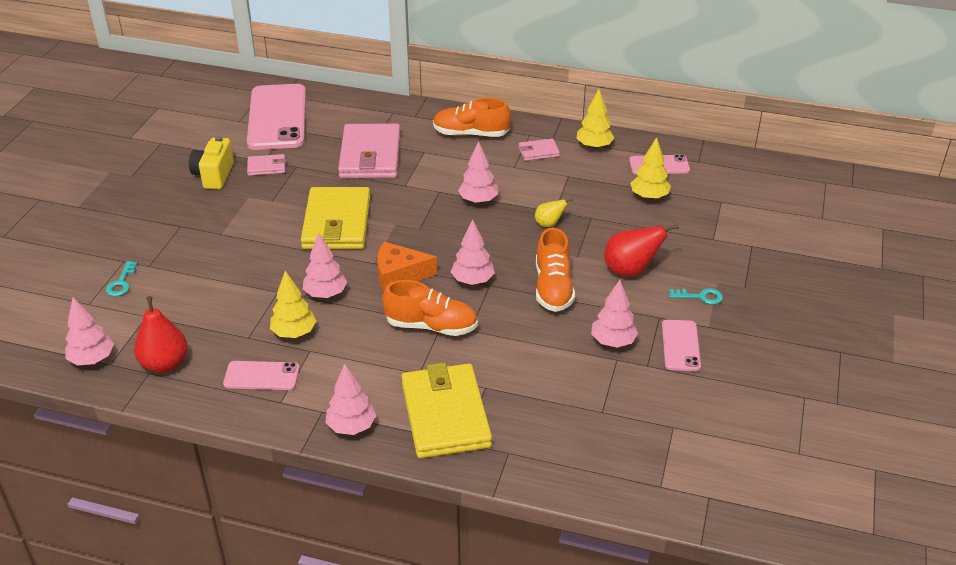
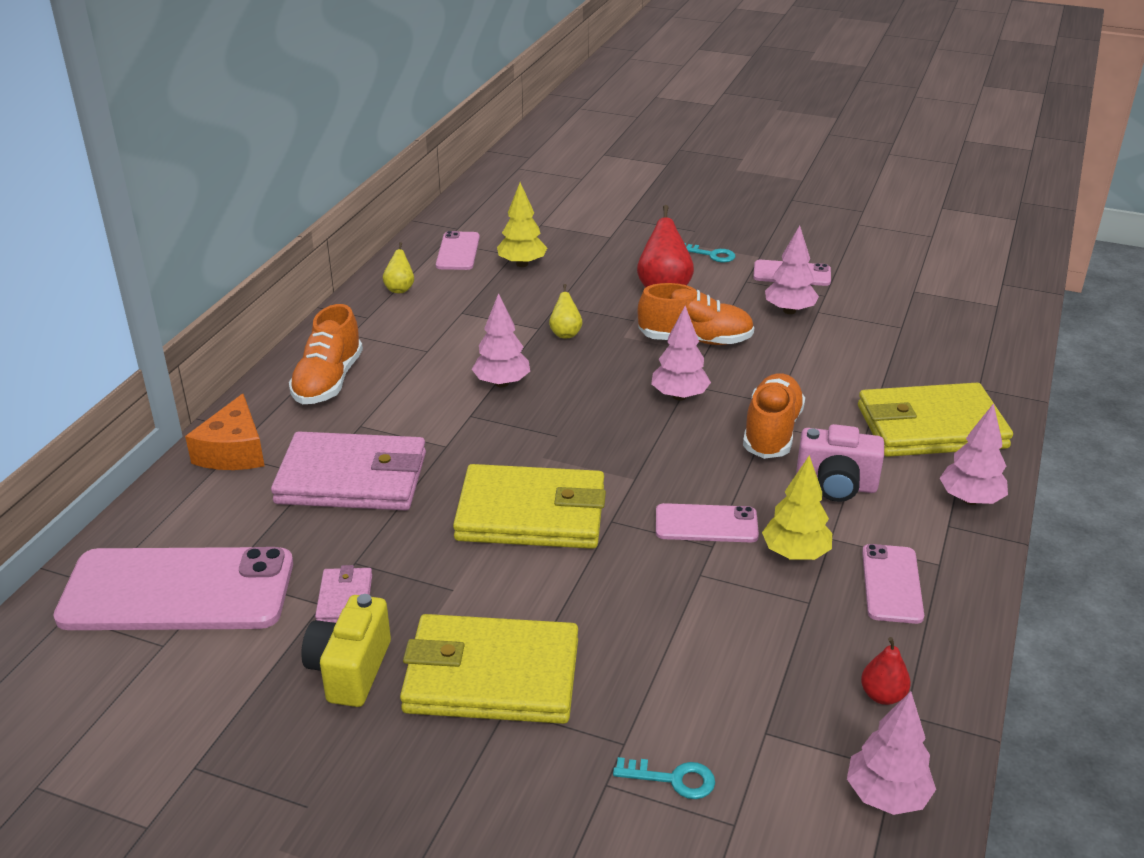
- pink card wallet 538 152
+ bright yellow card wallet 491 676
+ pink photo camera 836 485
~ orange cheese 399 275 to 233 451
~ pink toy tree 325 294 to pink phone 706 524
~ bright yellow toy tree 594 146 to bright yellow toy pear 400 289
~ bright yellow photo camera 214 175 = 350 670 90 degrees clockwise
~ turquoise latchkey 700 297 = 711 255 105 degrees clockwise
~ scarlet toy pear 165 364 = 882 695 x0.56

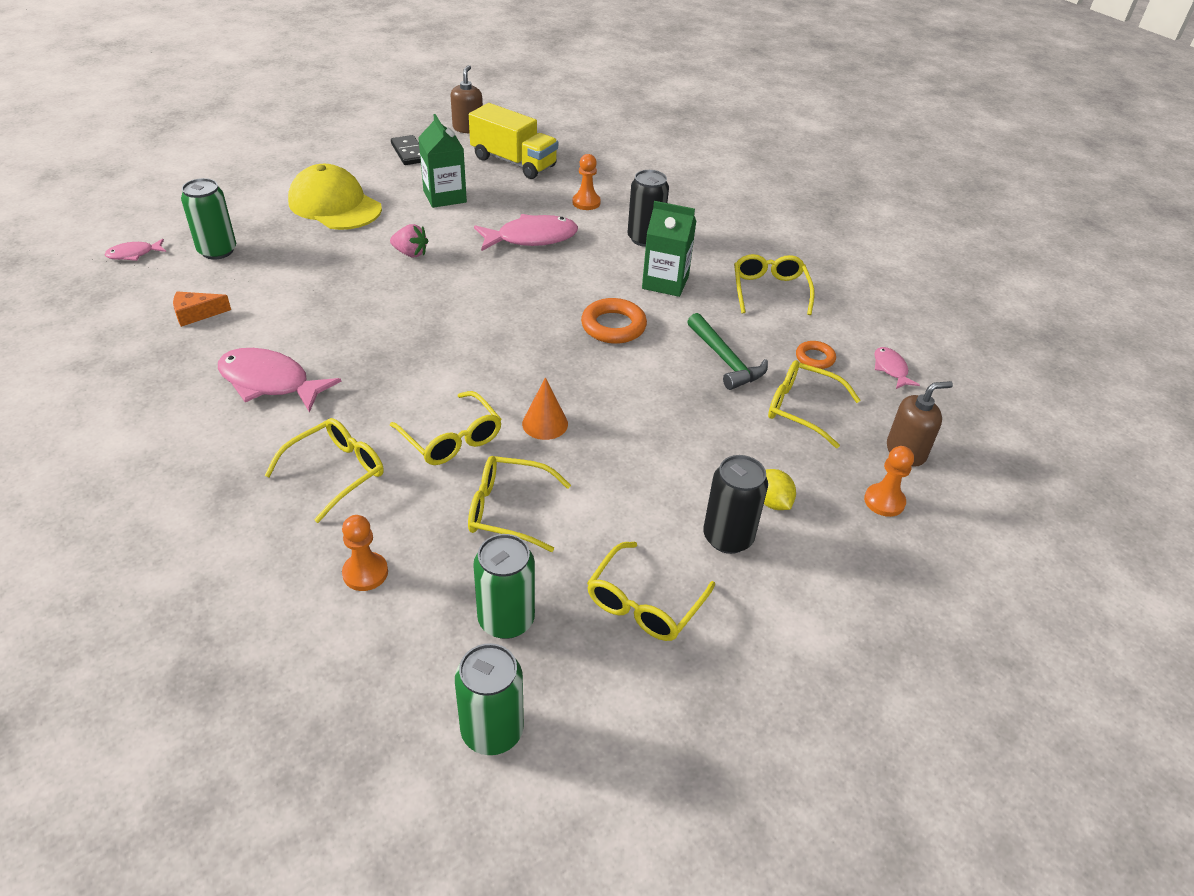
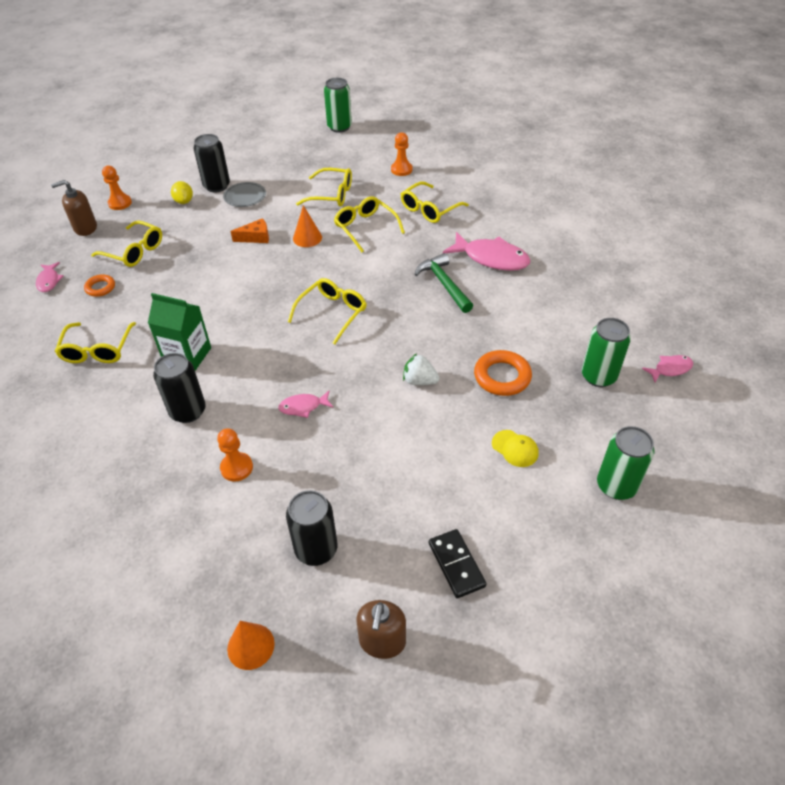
- green carton 444 196
+ ash-grey flat dish 245 197
+ orange cone 250 646
~ orange cheese 196 314 to 256 237
~ green tin 506 620 to 616 486
~ orange torus 613 326 to 502 376
~ bright yellow eyeglasses 645 602 to 332 314
~ green claw hammer 725 360 to 444 284
~ bright yellow truck 514 162 to jet-black tin 316 549
~ pink toy strawberry 410 253 to pure white toy strawberry 419 381
~ bright yellow peaked cap 335 205 = 515 448 x0.44
~ pink fish figure 531 238 = 303 407 x0.52

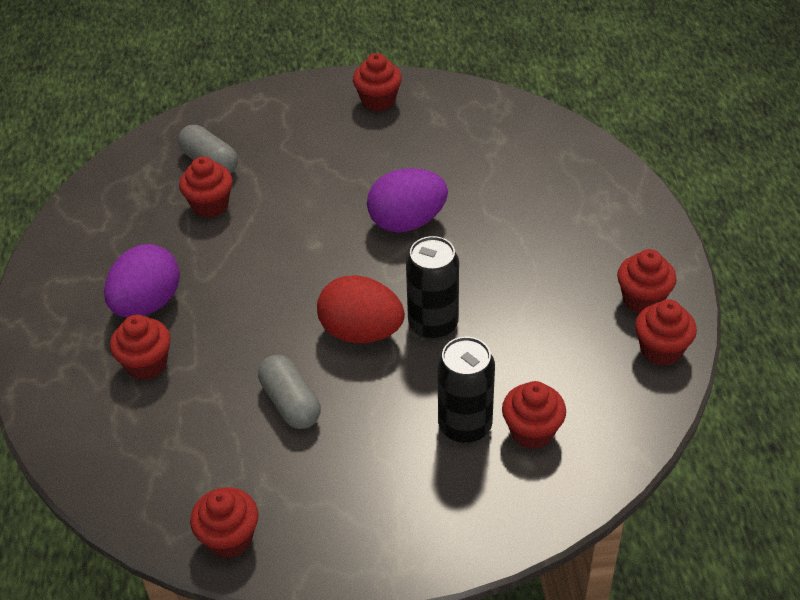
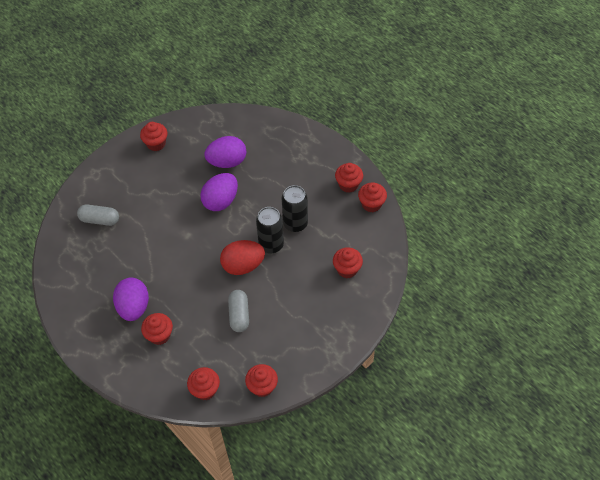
+ royal purple egg shape 227 162
~ scarlet muffin 210 205 to 205 390
~ jet-black tin 465 426 to 295 223
~ ash-grey pill 291 403 = 239 315 60 degrees clockwise

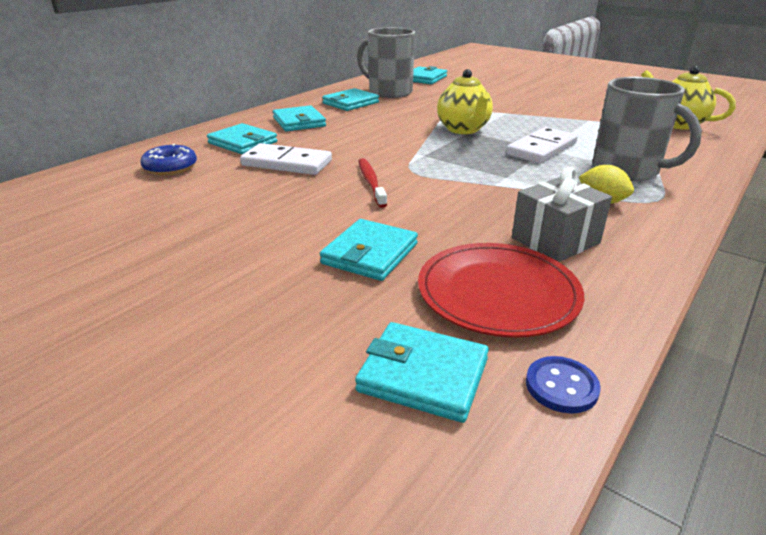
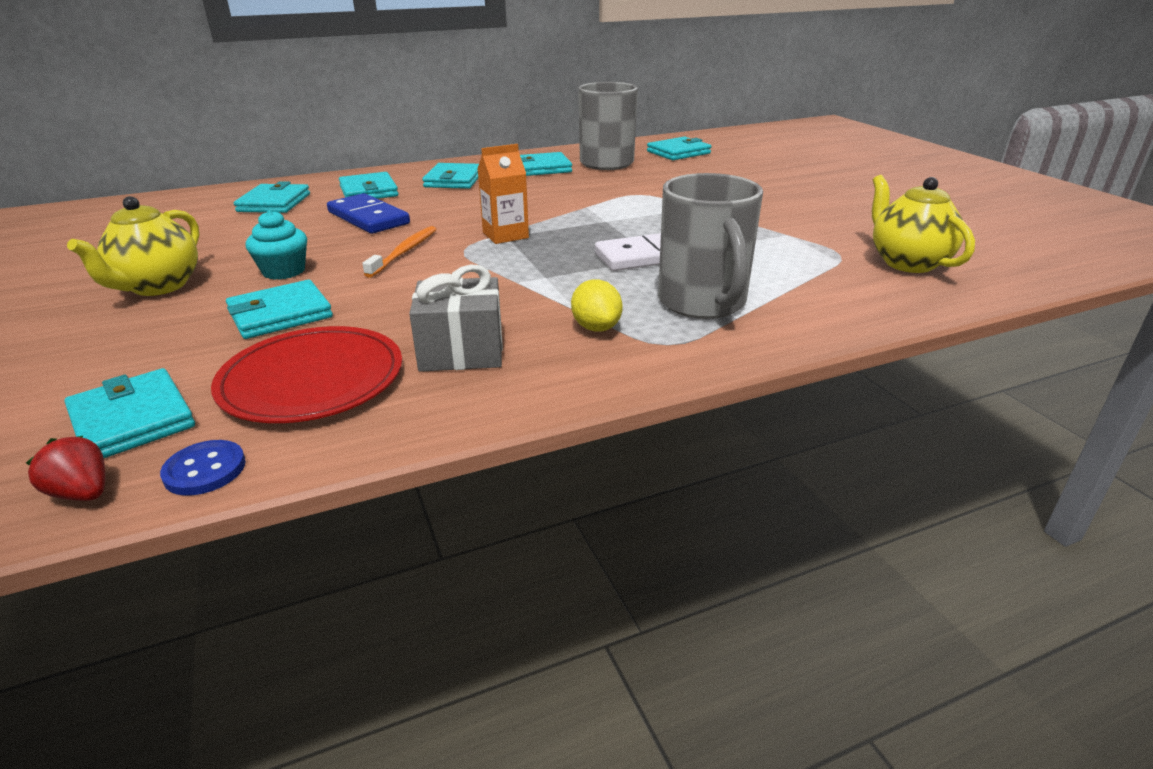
+ scarlet toy strawberry 83 493
+ turquoise muffin 284 271
+ orange carton 505 235
~ bright yellow teapot 463 129 to 158 287
~ royal blue glazed donut 170 167 to turquoise card wallet 274 203
~ pure white domino 287 163 to royal blue domino 368 218
~ scarlet dental brush 371 182 to orange dental brush 405 252

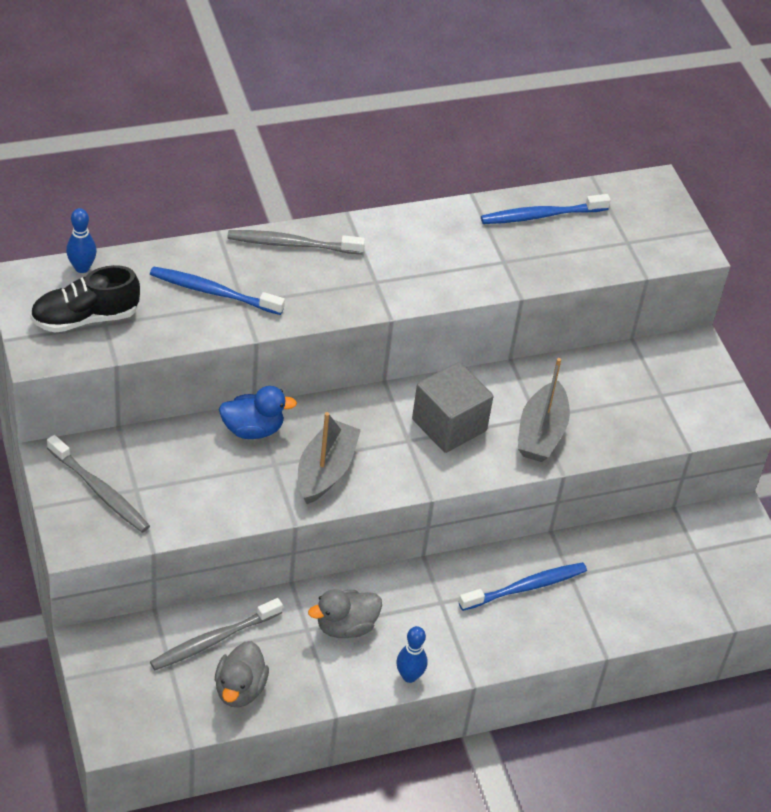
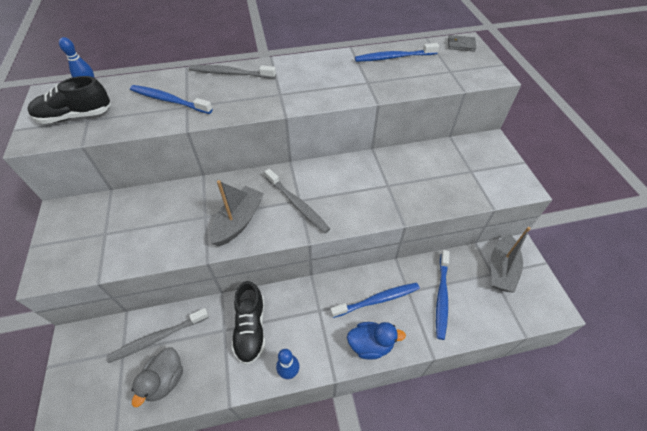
- ash-grey block 449 425
+ royal blue dental brush 441 297
+ ash-grey card wallet 461 45
~ ash-grey dental brush 100 491 to 297 204
~ royal blue toy duck 253 429 to 370 345
~ ash-grey sailboat 541 433 to 501 269
~ ash-grey toy duck 345 626 to jet-black sneaker 251 328

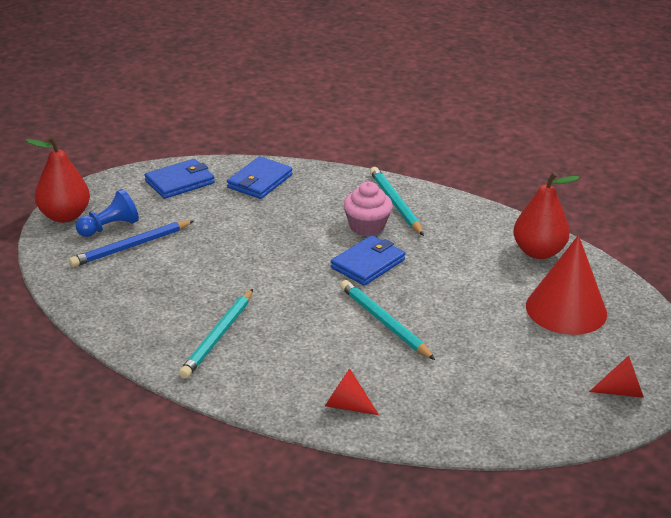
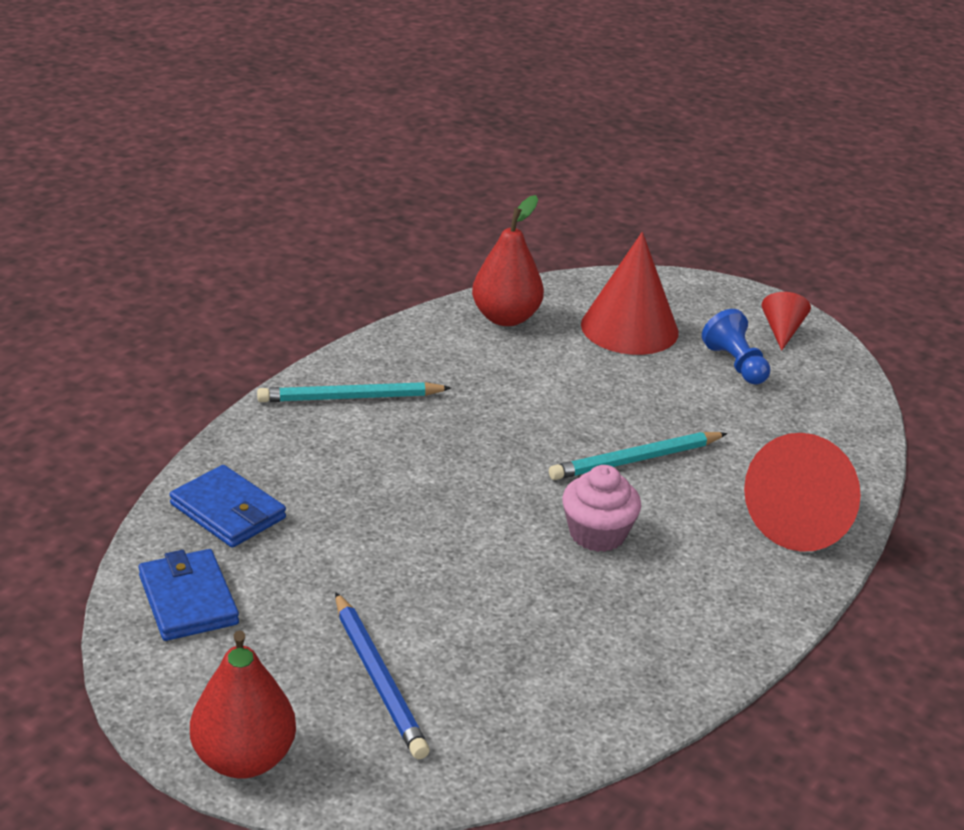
- turquoise lead pencil 218 336
- royal blue card wallet 368 264
~ royal blue game pawn 109 227 to 735 364
~ pink muffin 367 226 to 597 534
~ scarlet cone 346 405 = 803 520 x2.00

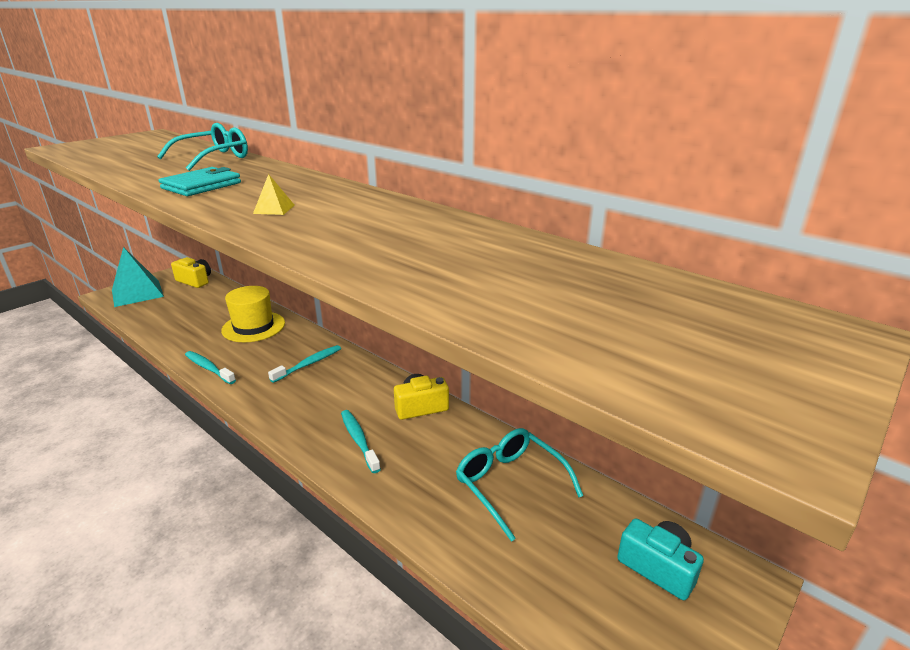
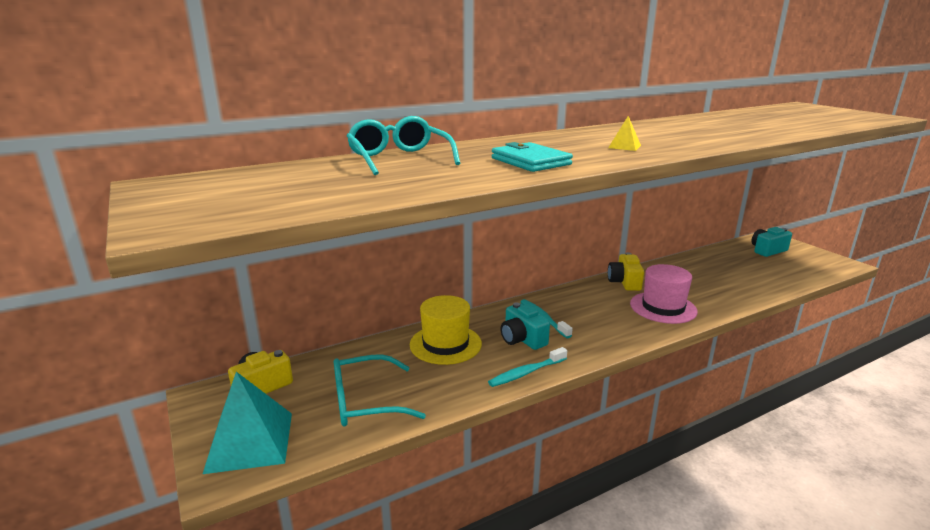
+ turquoise photo camera 522 339
~ turquoise eyeglasses 510 484 to 365 401
~ turquoise dental brush 359 440 to pink top hat 663 307

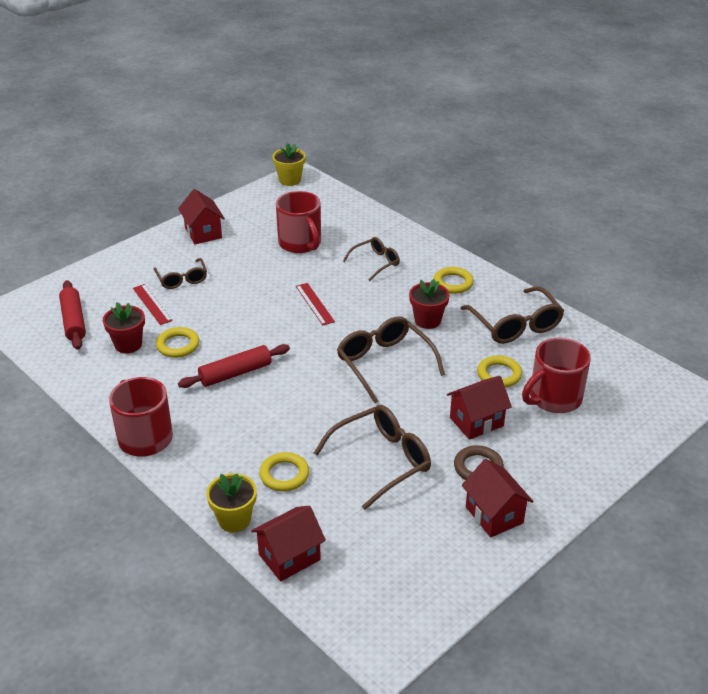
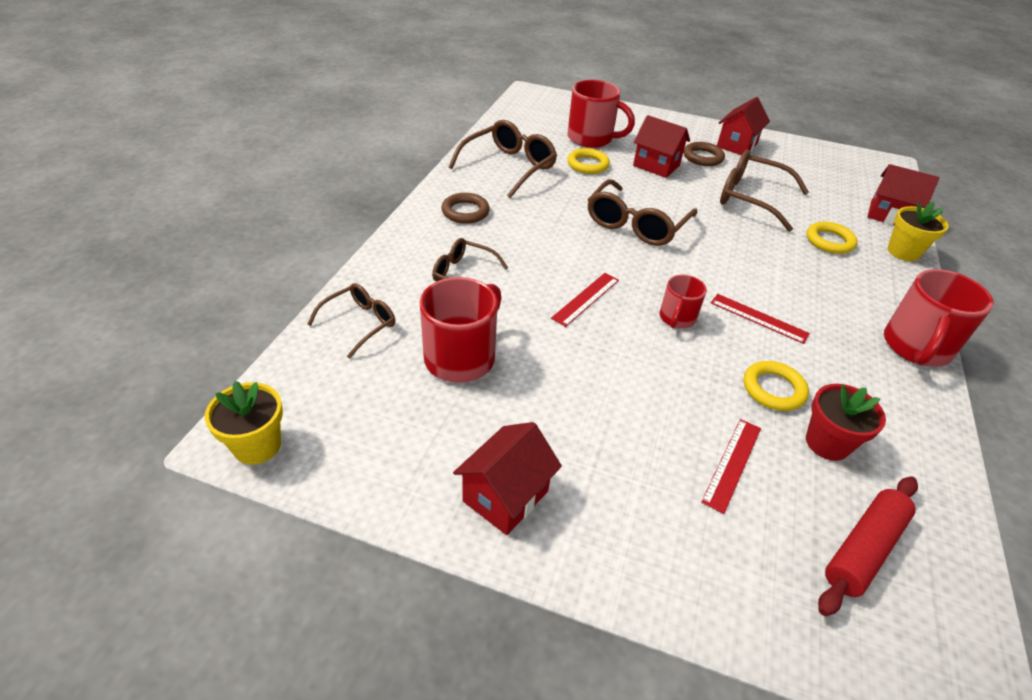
- scarlet potted plant 427 320
+ scarlet tea mug 676 318
~ dark brown eyeglasses 182 279 to 359 323
~ scarlet rolling pin 235 373 to scarlet measuring stick 758 318
~ bright yellow torus 453 283 to dark brown torus 465 212

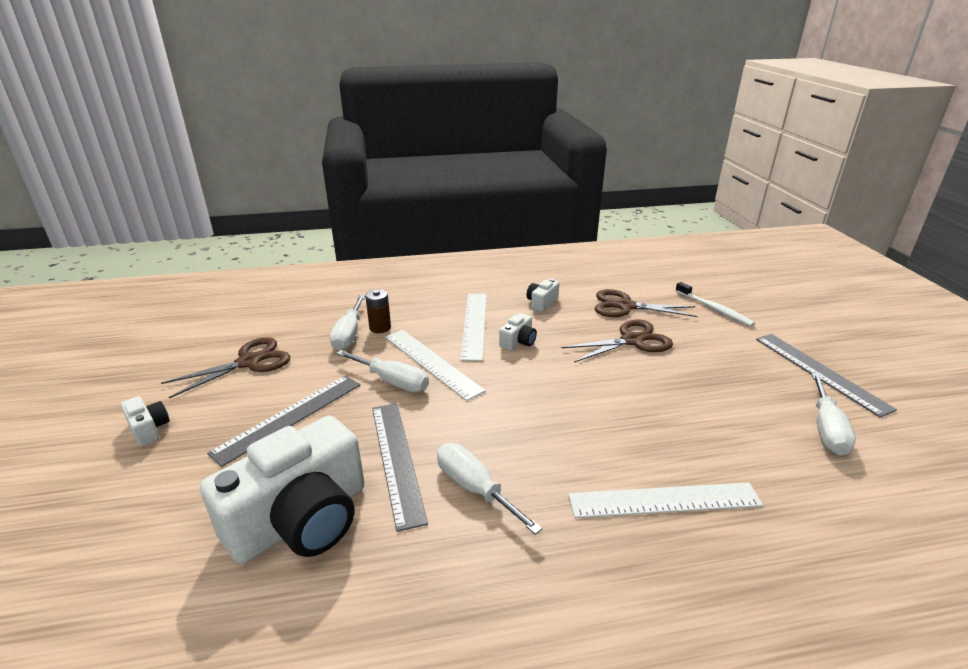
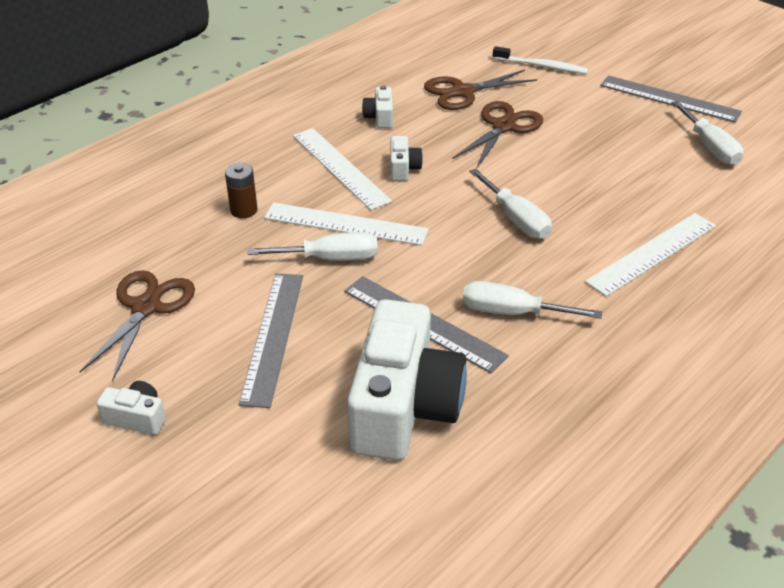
~ pure white flat screwdriver 349 334 to 516 219

